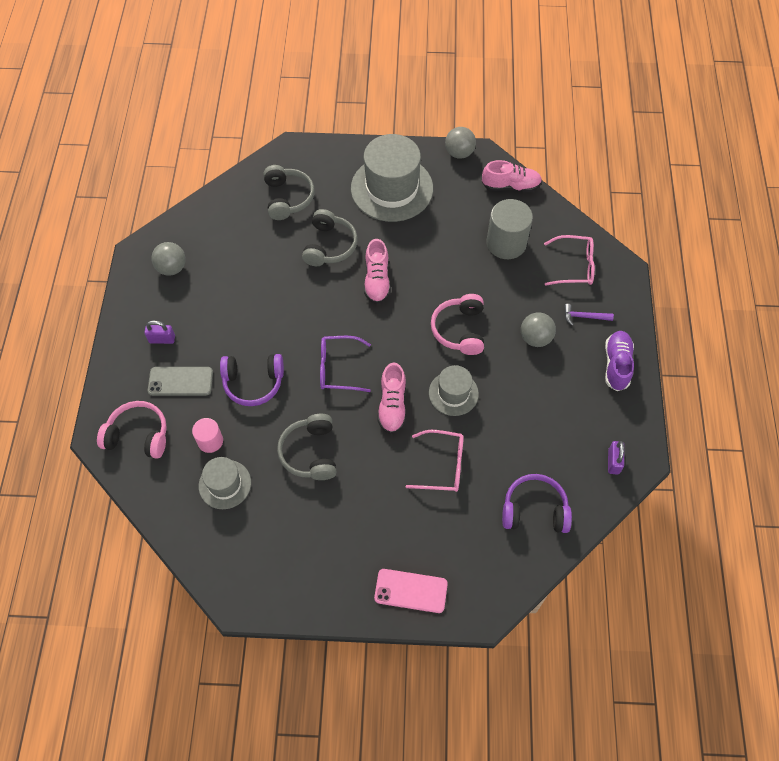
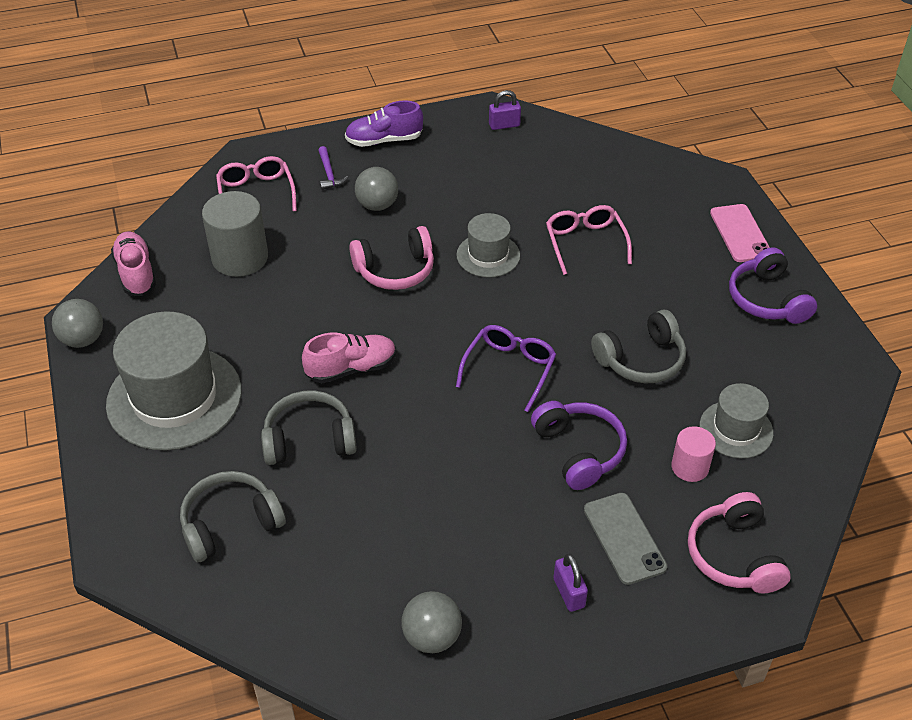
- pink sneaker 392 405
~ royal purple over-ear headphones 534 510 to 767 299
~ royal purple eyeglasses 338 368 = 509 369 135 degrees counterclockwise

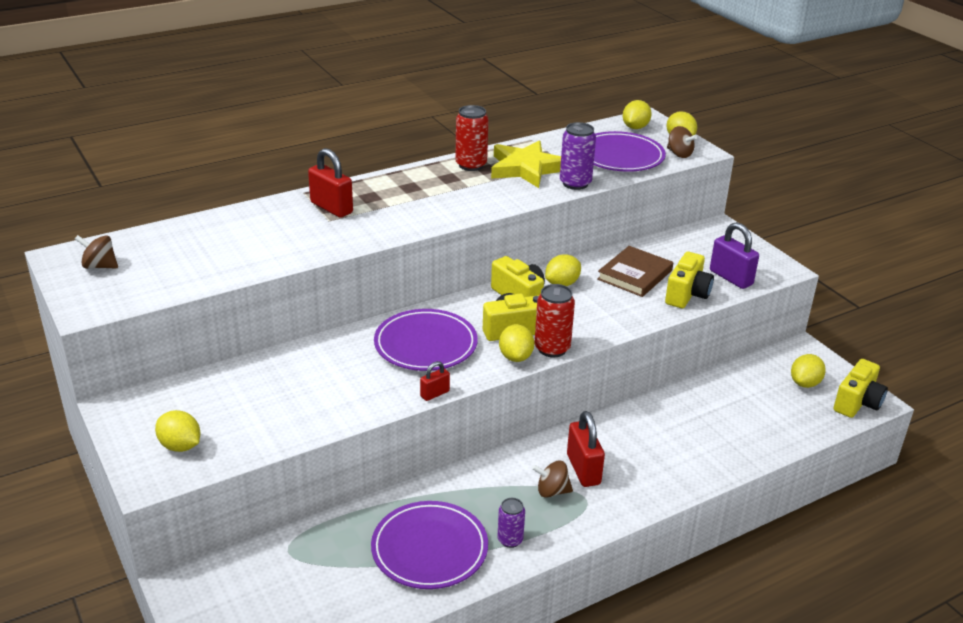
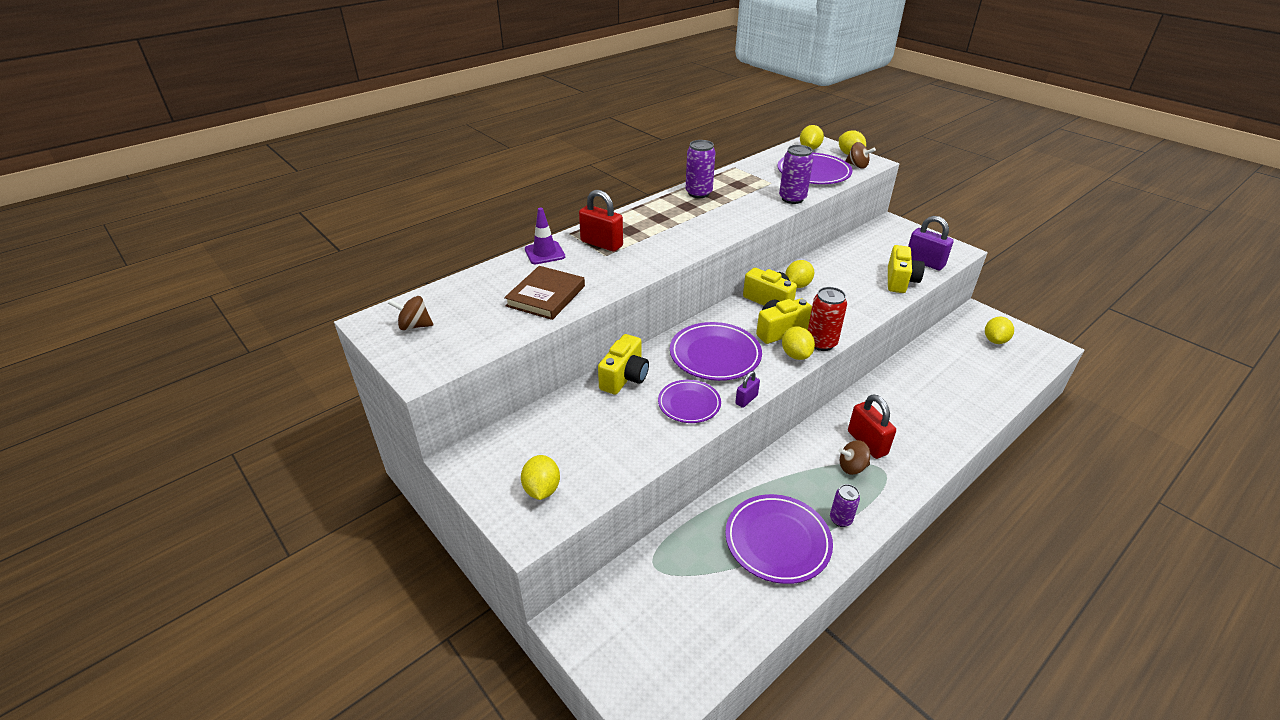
- bright yellow star shape 526 168
+ royal purple traffic cone 544 253
+ royal purple flat dish 689 404
~ dark brown hardback 635 275 to 546 296
~ bright yellow photo camera 857 403 to 624 377
~ scarlet lock 435 394 to royal purple lock 746 399
~ scarlet tin 471 165 to royal purple tin 698 193
~ bright yellow lemon 180 446 = 542 489 60 degrees clockwise

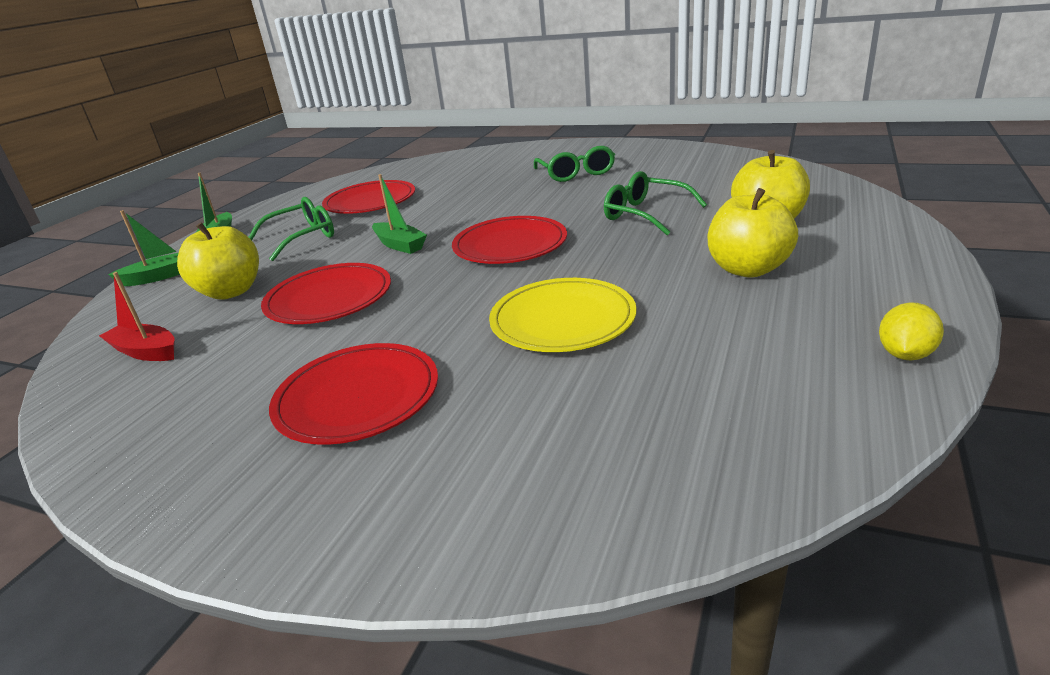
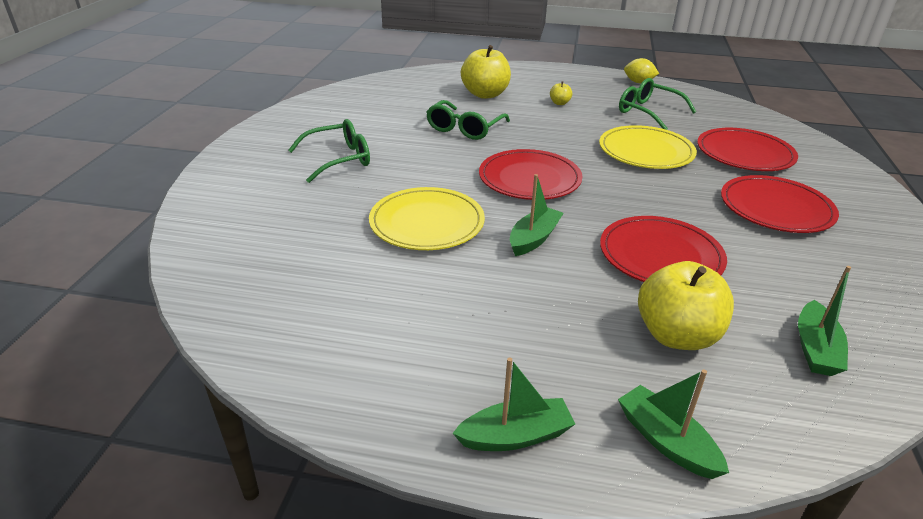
+ bright yellow flat dish 427 223
~ green eyeglasses 303 237 to 648 112
~ scarlet flat dish 370 202 to 744 154
~ scarlet sailboat 146 352 to green sailboat 815 349
~ bright yellow apple fruit 748 269 = 559 103 x0.44

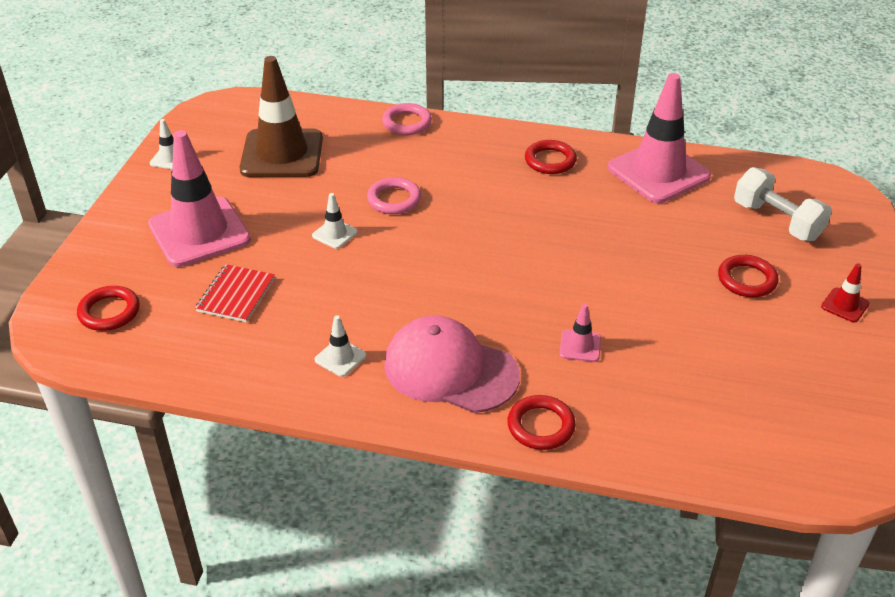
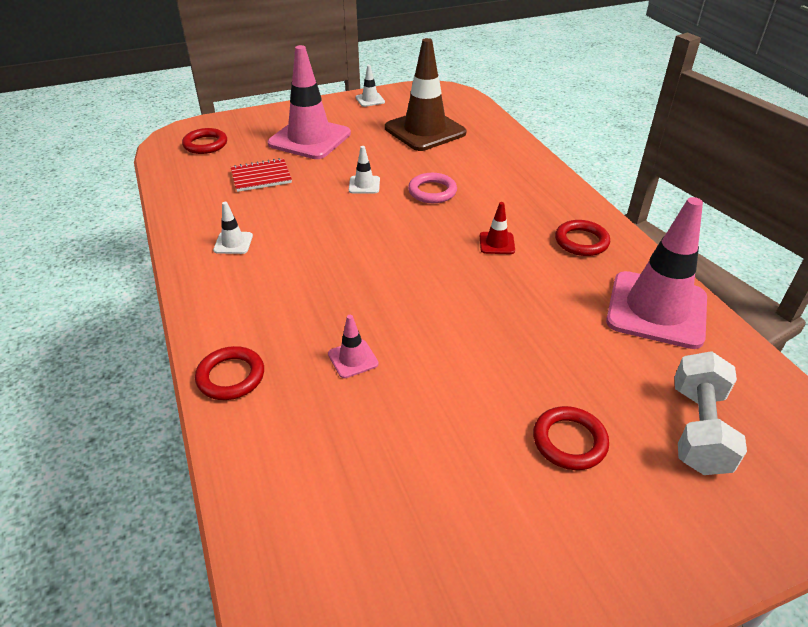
- pink torus 407 123
- pink peaked cap 450 370
~ scarlet traffic cone 845 305 to 497 243

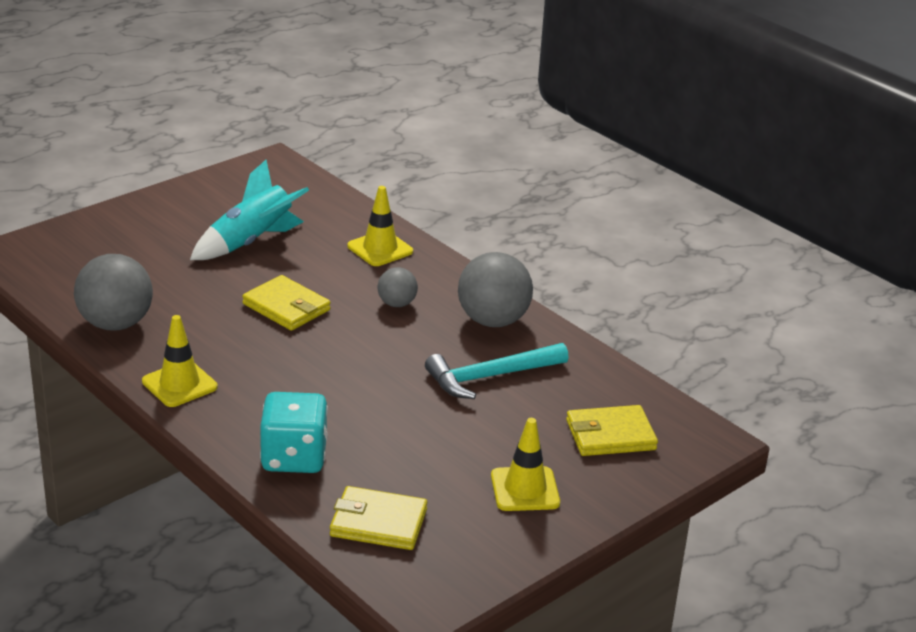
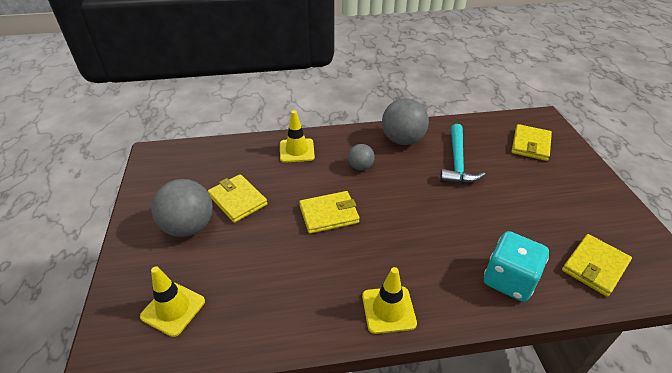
~ ash-grey ball 115 324 to 189 227
~ bright yellow traffic cone 525 489 to 173 309
~ turquoise rocket 251 242 to bright yellow card wallet 238 200

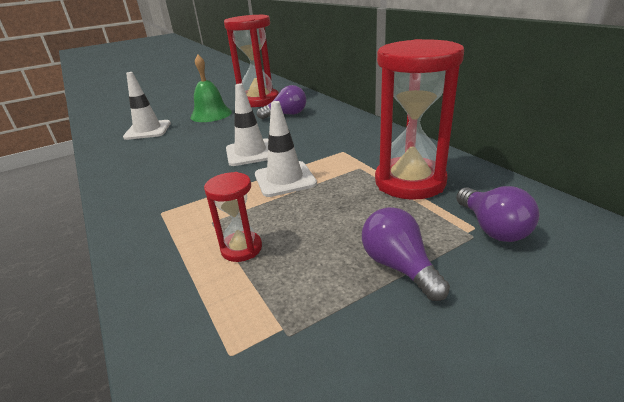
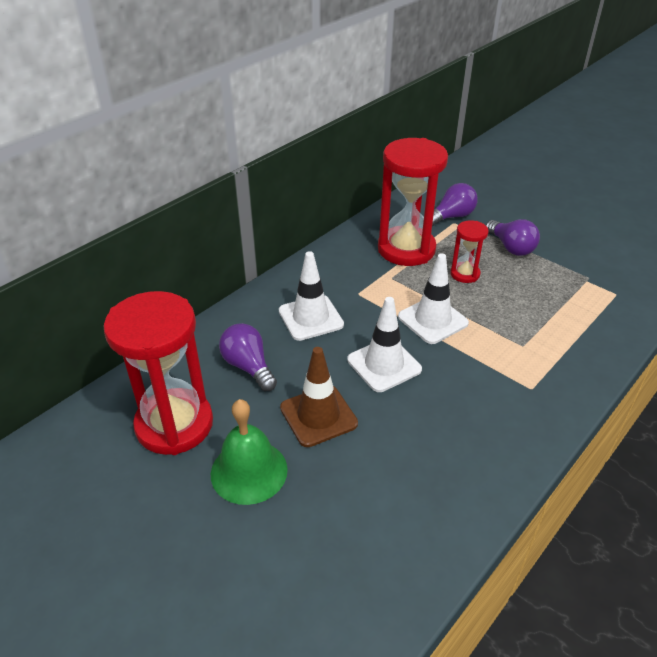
+ dark brown traffic cone 318 416
~ pure white traffic cone 148 130 to 311 318
~ scarlet sand timer 241 248 to 465 274
~ royal purple light bulb 399 266 = 511 247 75 degrees counterclockwise

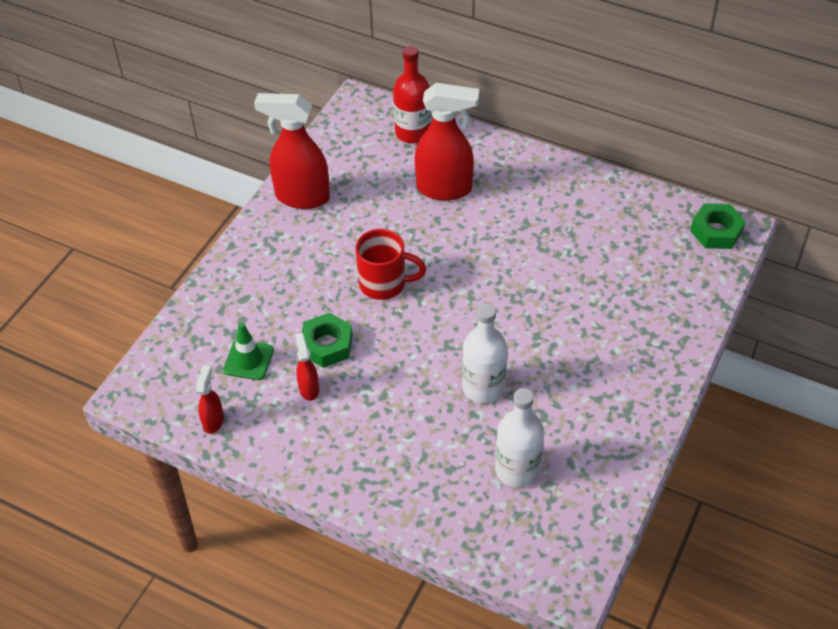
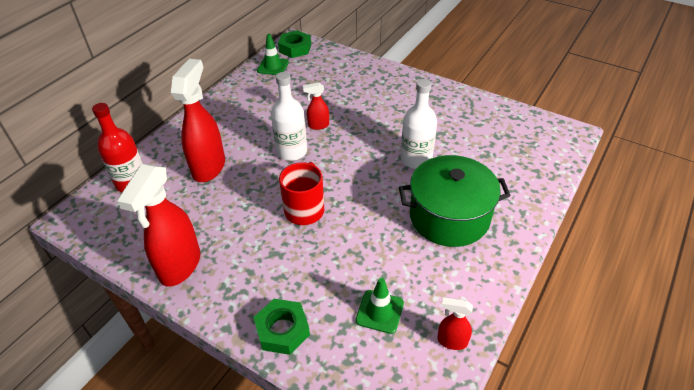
+ green traffic cone 273 66
+ green cooking pot 449 217
~ scarlet sprayer 309 389 to 318 125
~ green hex nut 327 345 to 282 330
~ pure white flask 517 469 to 292 151

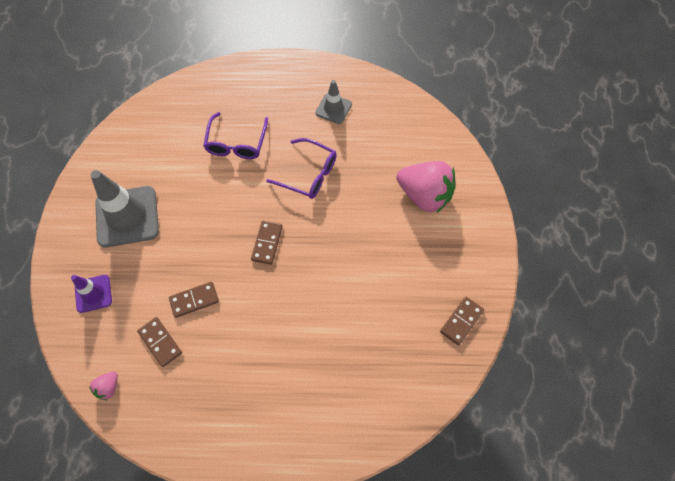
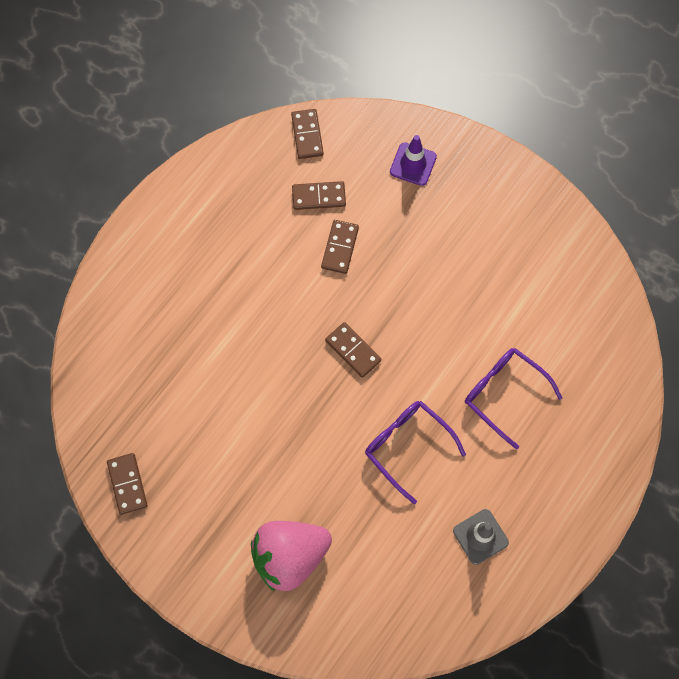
- ash-grey traffic cone 127 216
~ pink toy strawberry 108 387 to dark brown domino 307 135
~ royal purple eyeglasses 308 174 = 407 447 75 degrees clockwise

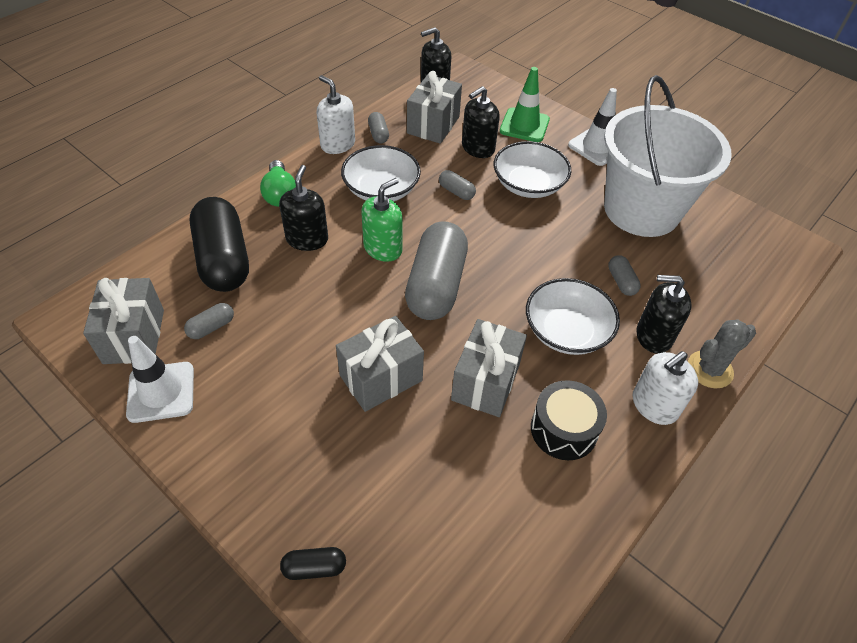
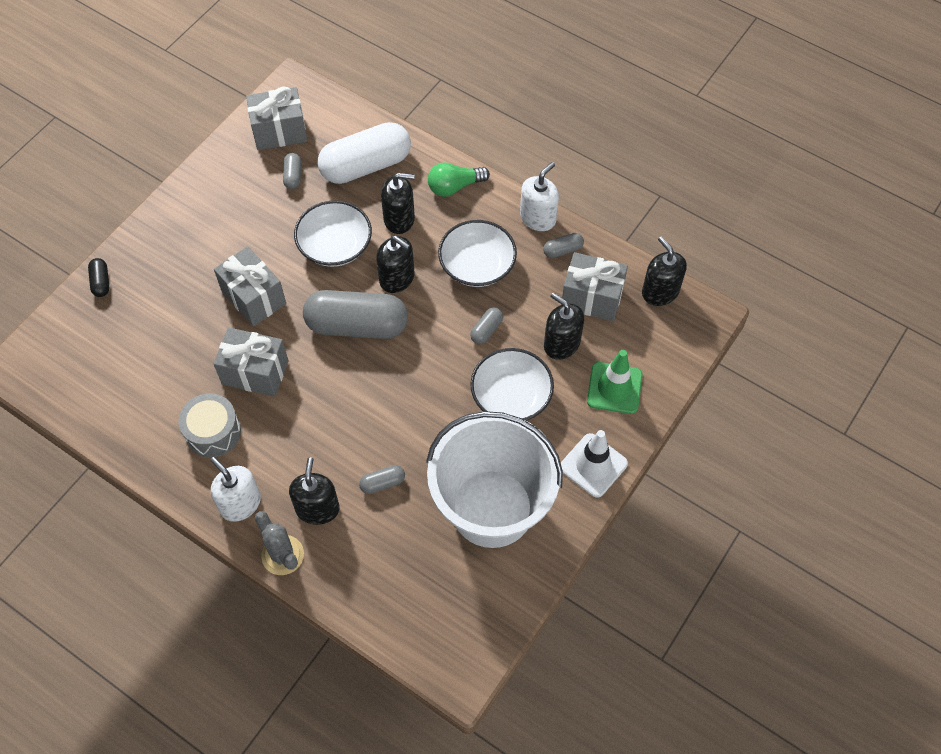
- pure white traffic cone 161 392
~ pure white serving bowl 566 331 to 335 245
~ jet-black pill 223 259 to pure white pill 366 165
~ green soap pump 383 248 to jet-black soap pump 397 278
~ jet-black toy drum 564 429 to ash-grey toy drum 213 432
~ ash-grey pill 211 327 = 293 176 45 degrees clockwise

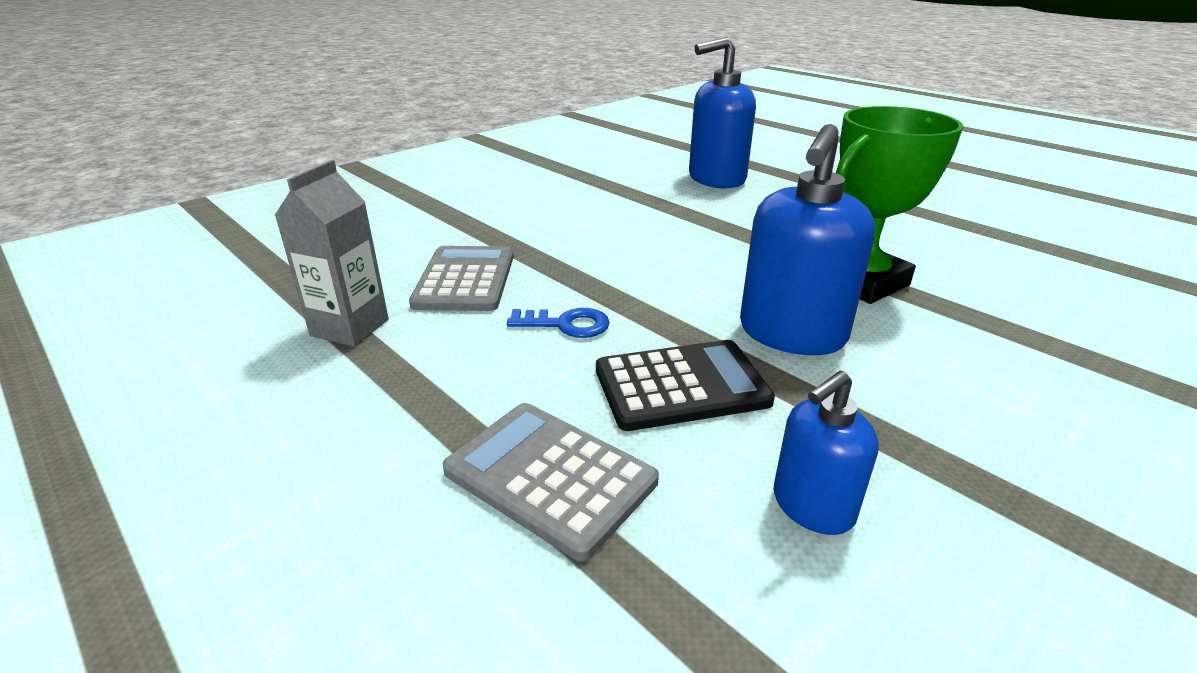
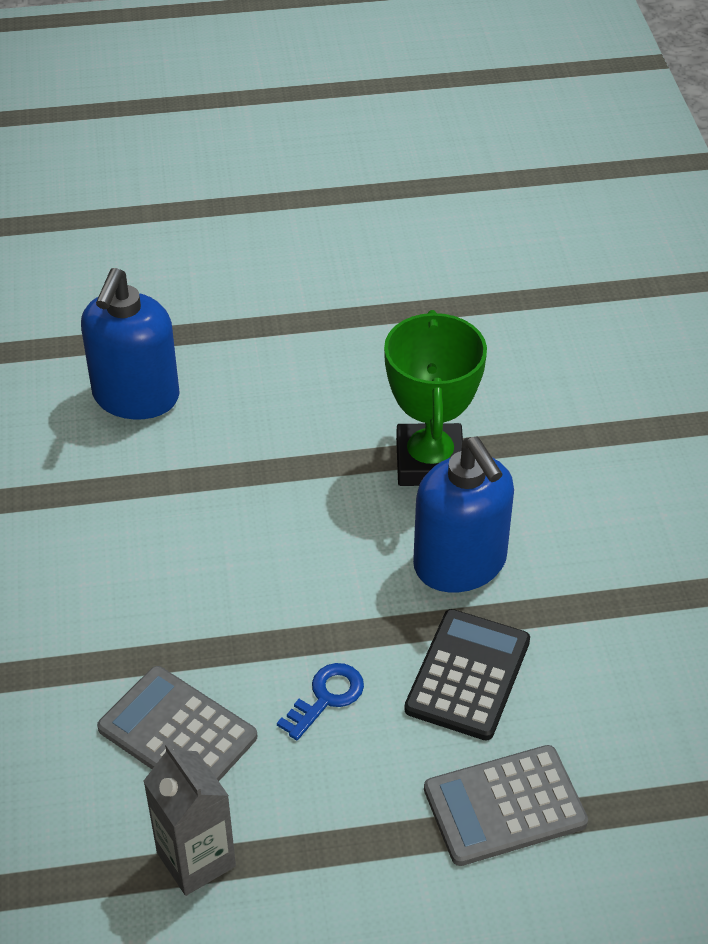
- royal blue soap pump 812 506

